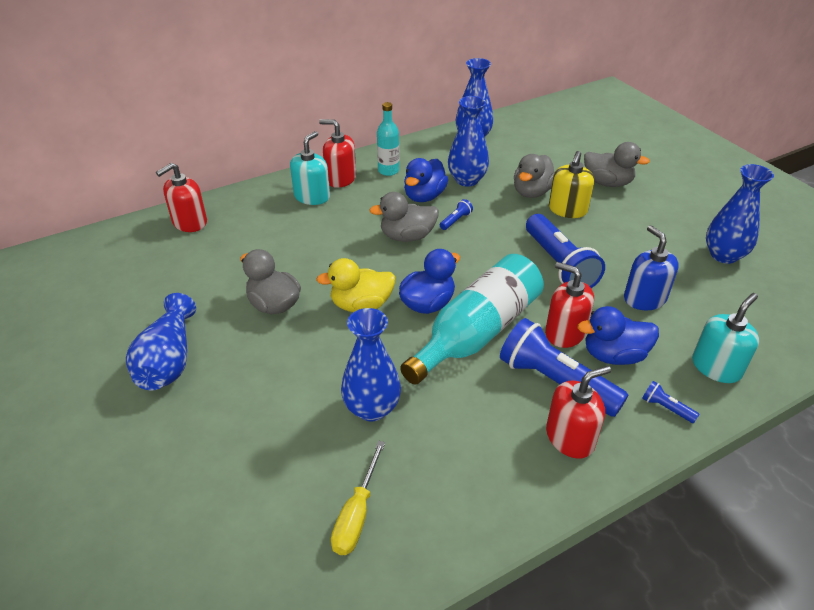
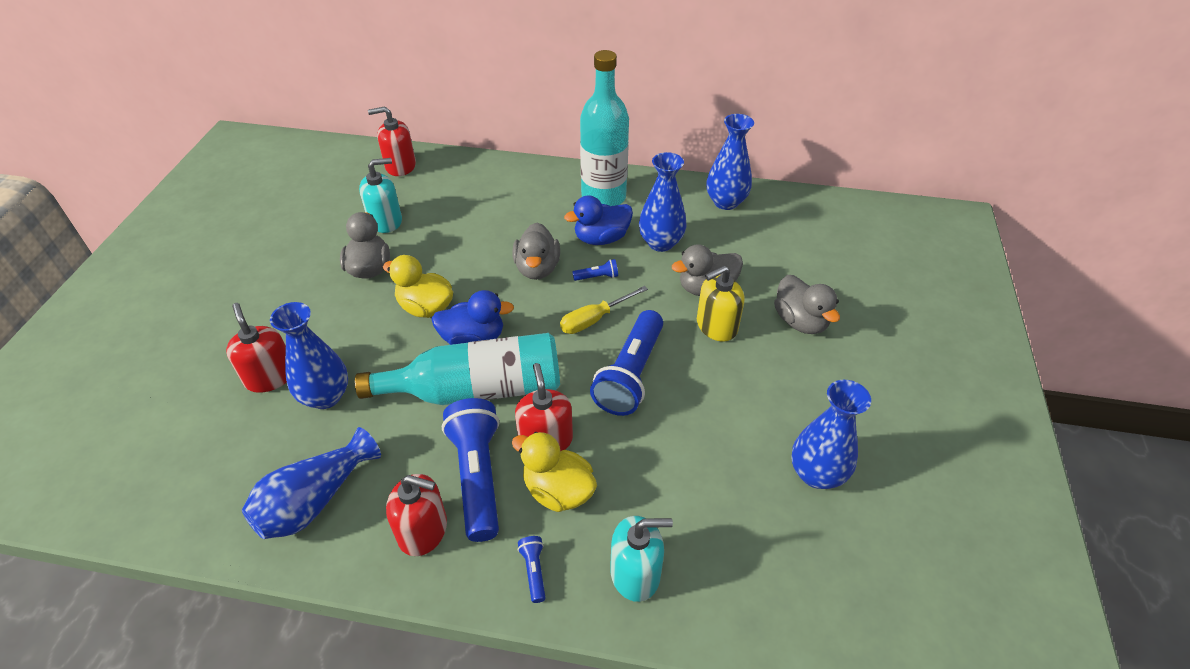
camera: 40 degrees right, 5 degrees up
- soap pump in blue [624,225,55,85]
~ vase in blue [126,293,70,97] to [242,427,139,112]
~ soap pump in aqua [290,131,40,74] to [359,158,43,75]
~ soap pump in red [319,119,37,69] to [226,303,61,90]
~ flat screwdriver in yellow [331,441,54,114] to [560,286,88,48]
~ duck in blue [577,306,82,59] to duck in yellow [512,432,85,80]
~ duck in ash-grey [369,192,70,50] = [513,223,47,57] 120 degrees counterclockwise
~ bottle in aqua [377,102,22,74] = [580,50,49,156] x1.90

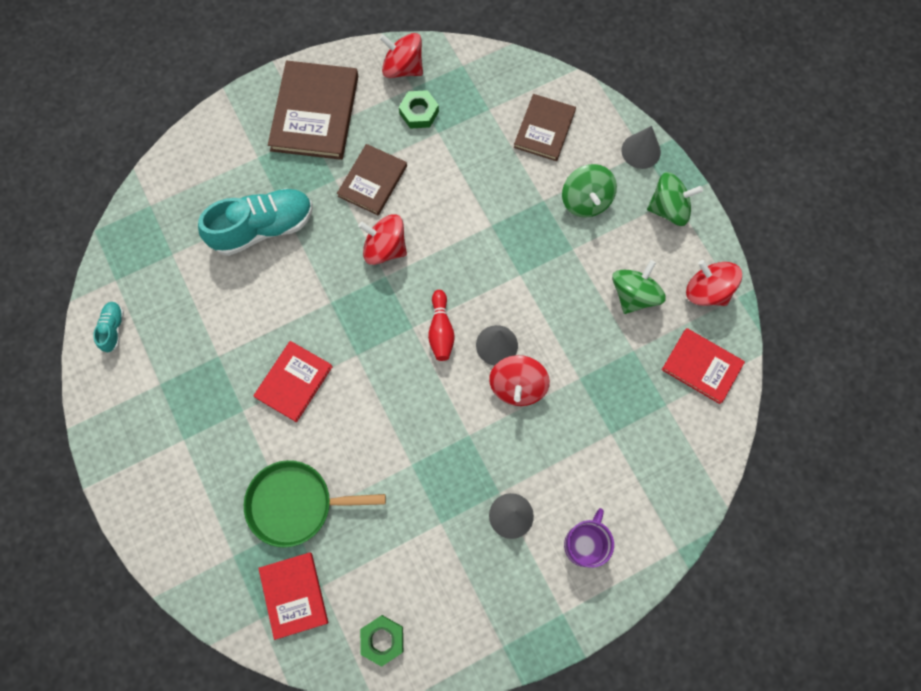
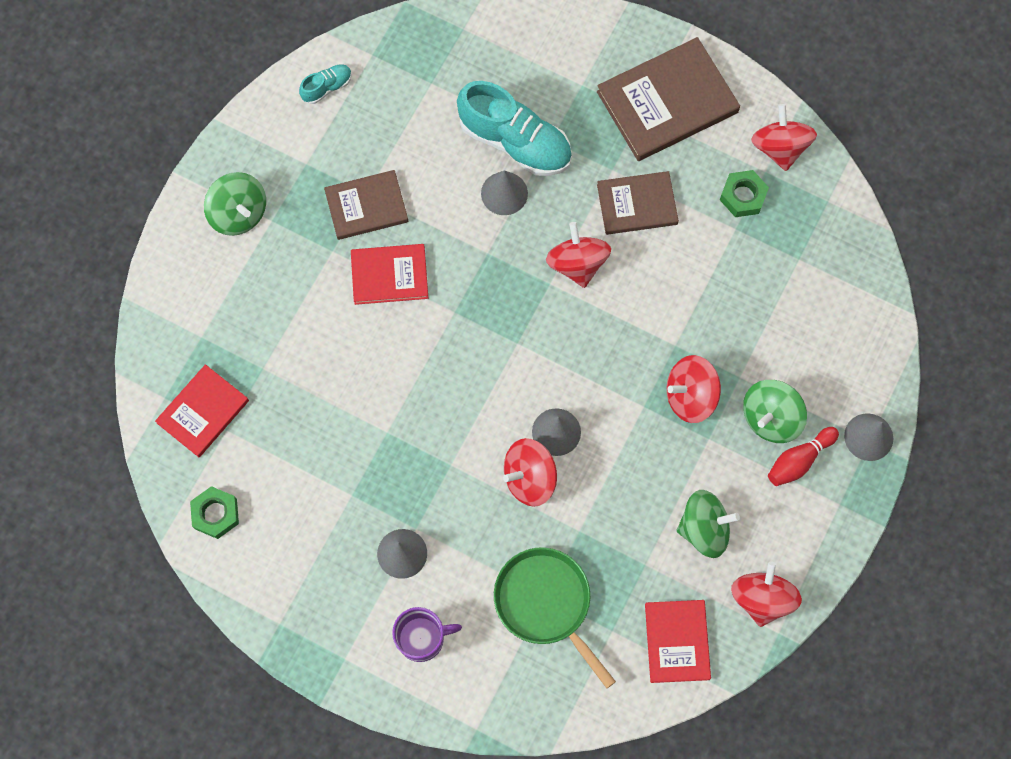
camera: 55 degrees right, 0 degrees up
+ cone shape in ash-grey [481,170,47,45]
+ toy top in red [667,355,54,68]
~ pan in green [244,460,142,88] to [494,547,122,141]
~ bowling pin in red [428,290,27,71] to [768,427,71,59]
~ book in dark brown [514,94,62,67] to [324,170,84,70]
~ toy top in green [647,172,56,54] to [204,172,62,64]

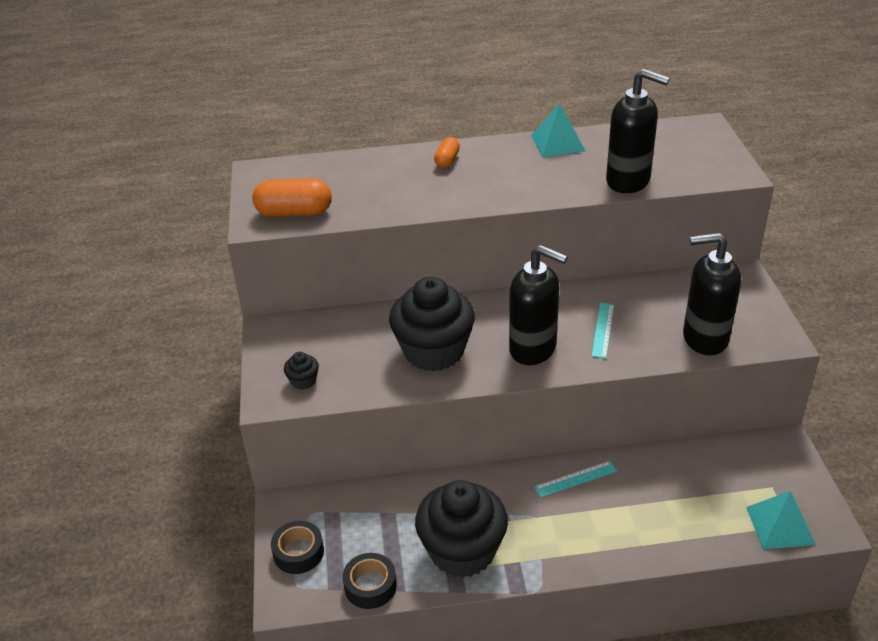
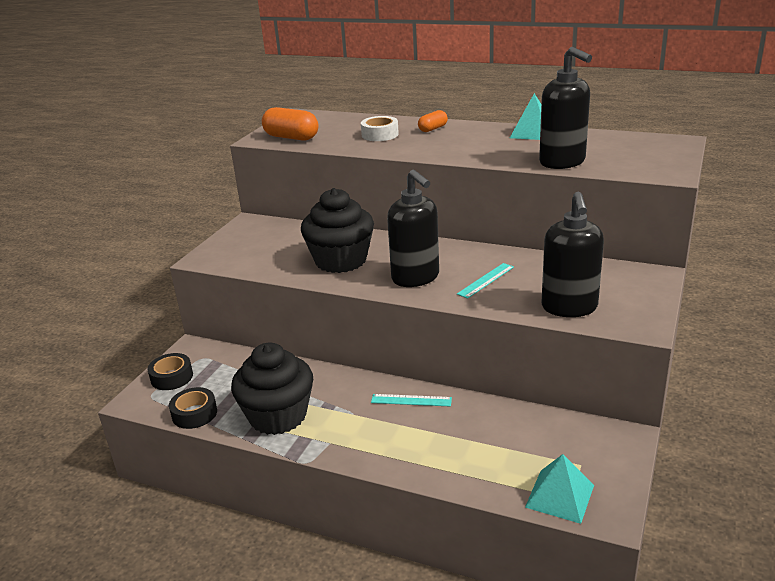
camera: 30 degrees right, 10 degrees down
- cupcake in black [284,352,35,38]
+ sticky tape in white [361,116,38,25]
~ soap pump in black [683,233,58,122] = [542,192,62,125] 120 degrees counterclockwise

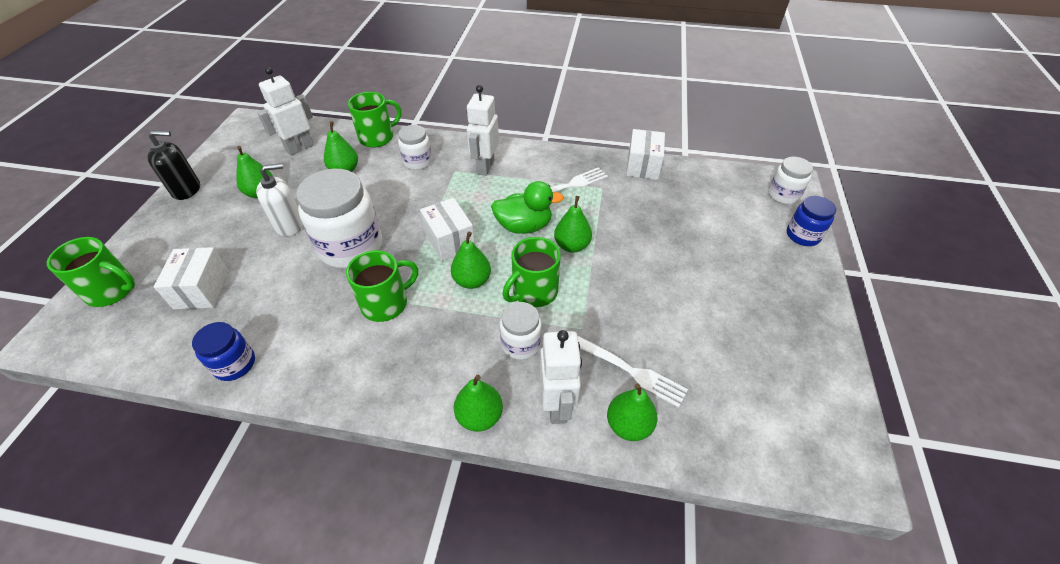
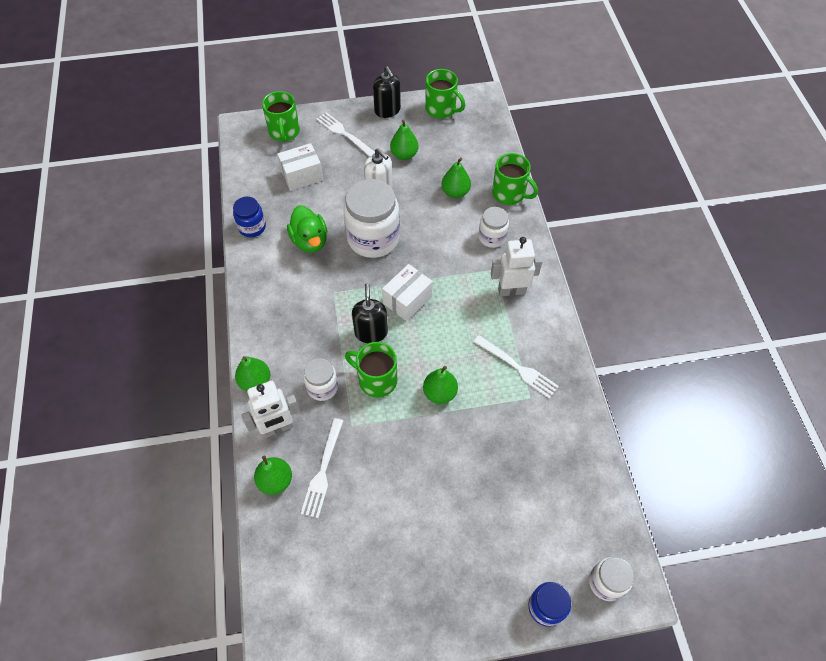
camera: 70 degrees right, 10 degrees up
- robot in white [257,67,57,89]
- parcel in white [626,129,39,51]
+ fork in white [316,112,59,45]
~ mug in green [346,250,72,72] to [425,69,40,50]
~ duck in green [491,181,73,53] to [287,205,40,48]
~ pear fruit in green [451,232,40,57] to soap pump in black [352,283,36,60]

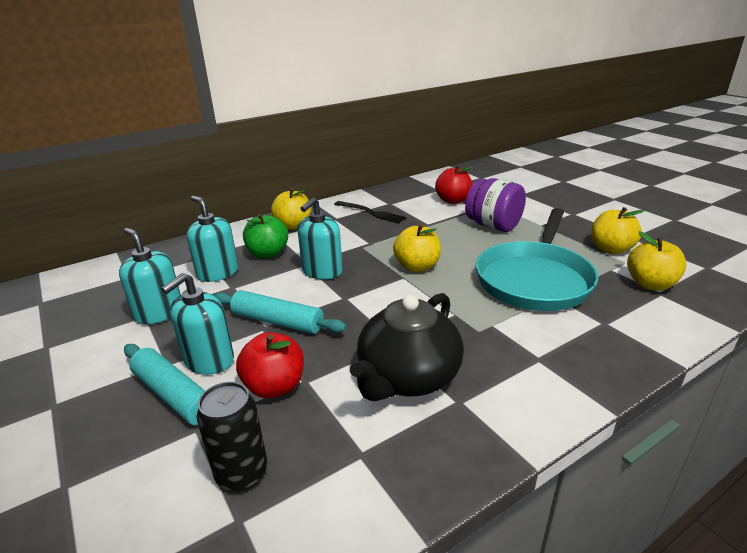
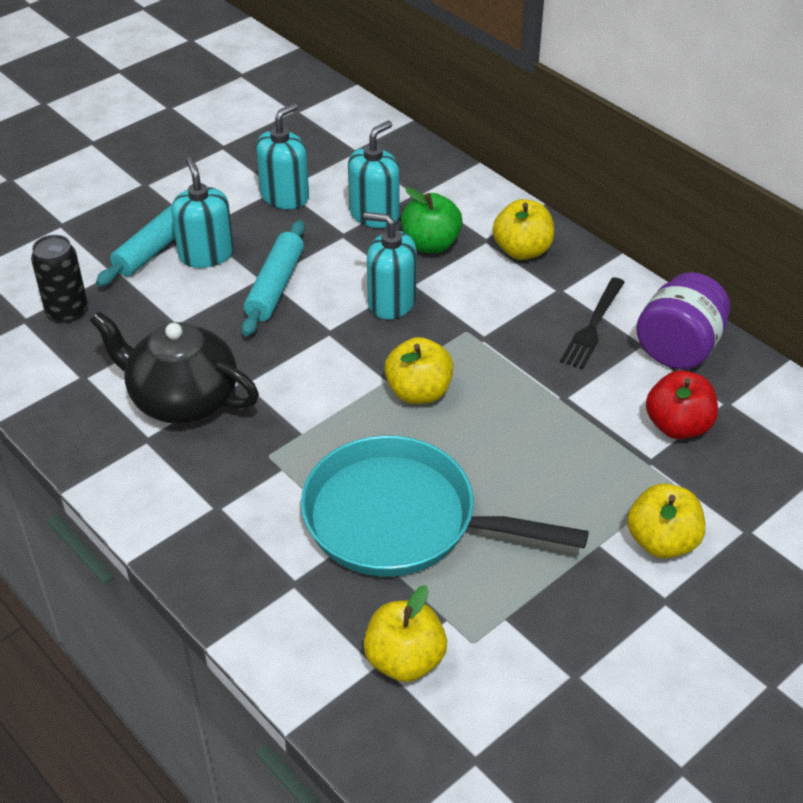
camera: 80 degrees right, 15 degrees up
- apple in red [236,332,68,66]
~ preserve jar in royal purple [465,178,61,54] to [636,272,94,97]
~ apple in yellow [591,207,54,47] to [627,483,78,76]
~ soap pump in aqua [161,273,73,102] = [171,157,63,111] 45 degrees clockwise

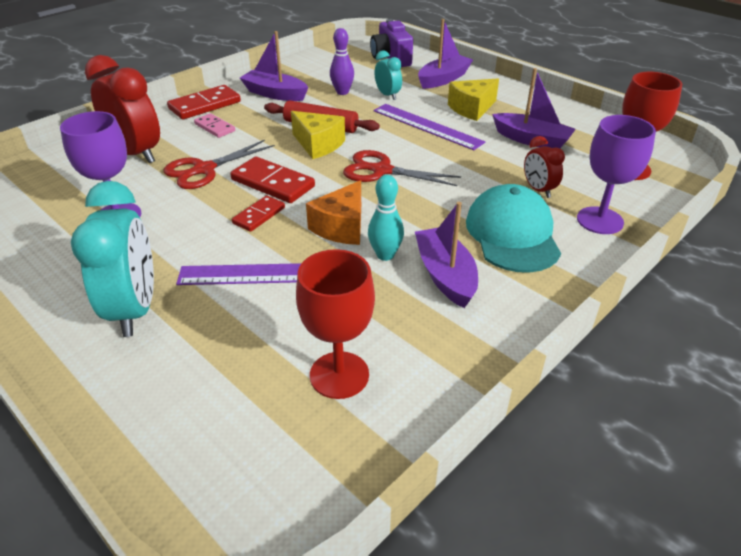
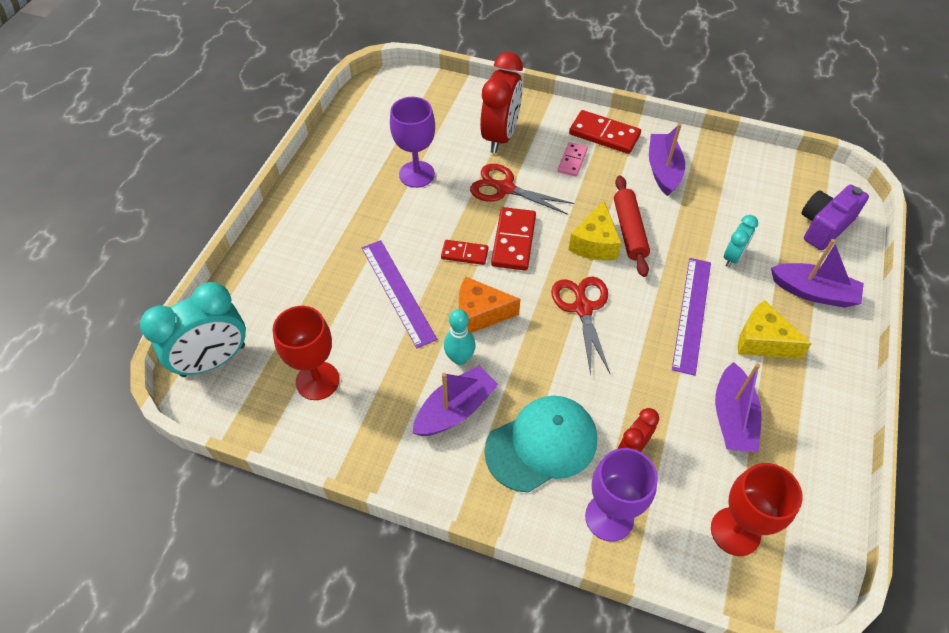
camera: 65 degrees right, 15 degrees up
- bowling pin in royal purple [330,28,24,67]
~ alarm clock in aqua [71,181,83,156] to [140,282,106,95]

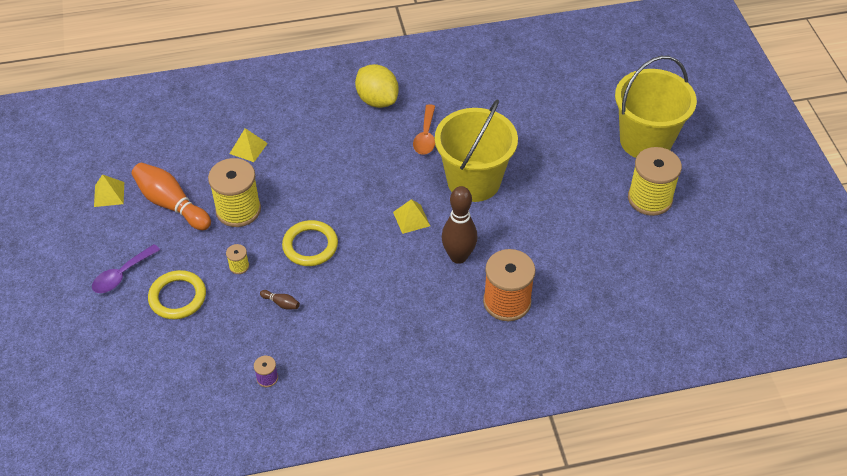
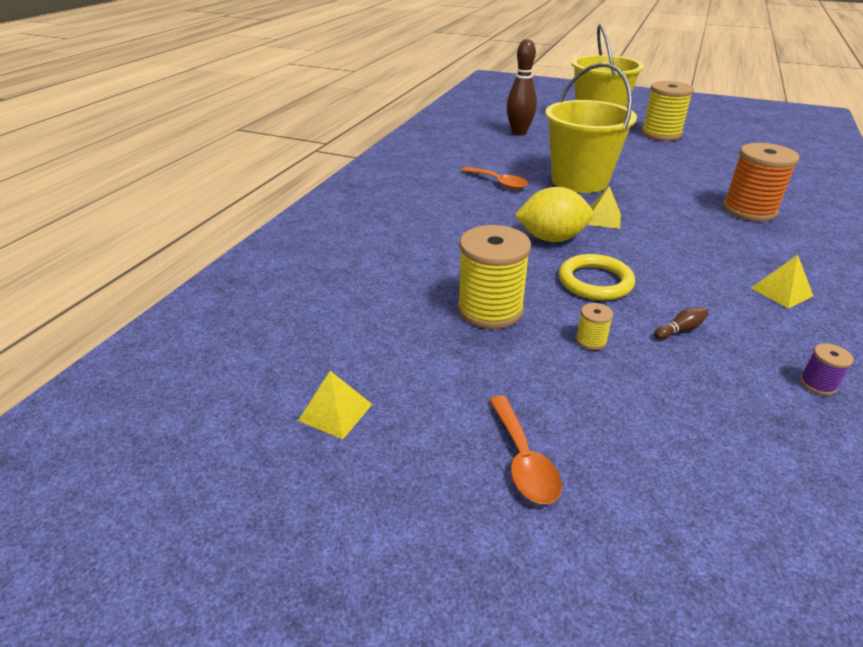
camera: 55 degrees left, 15 degrees down
- bowling pin in bright orange [132,163,79,67]
- torus in yellow [148,270,58,49]
~ pyramid shape in yellow [230,128,38,34] to [751,255,62,53]
~ citrus fruit in yellow [355,64,44,44] to [514,187,79,55]
~ bowling pin in dark brown [441,186,36,78] to [506,39,31,97]
~ teaspoon in royal purple [92,244,68,49] to teaspoon in bright orange [489,396,73,108]

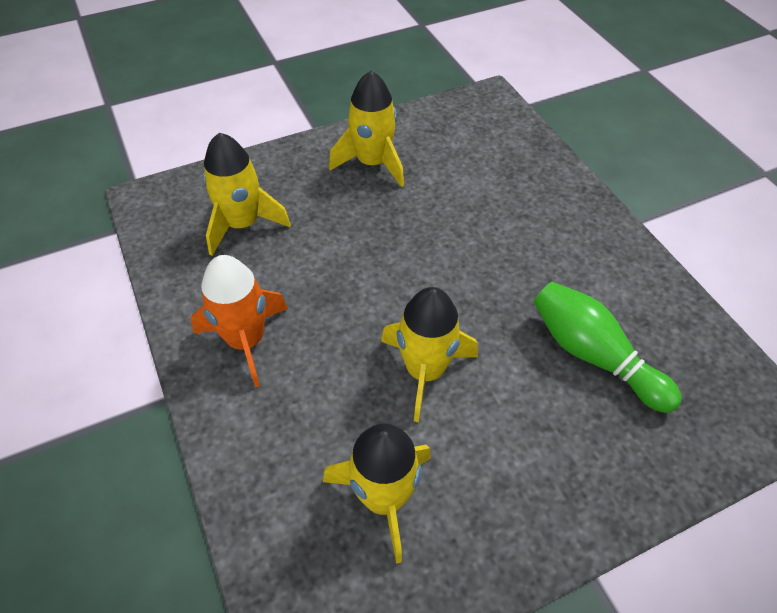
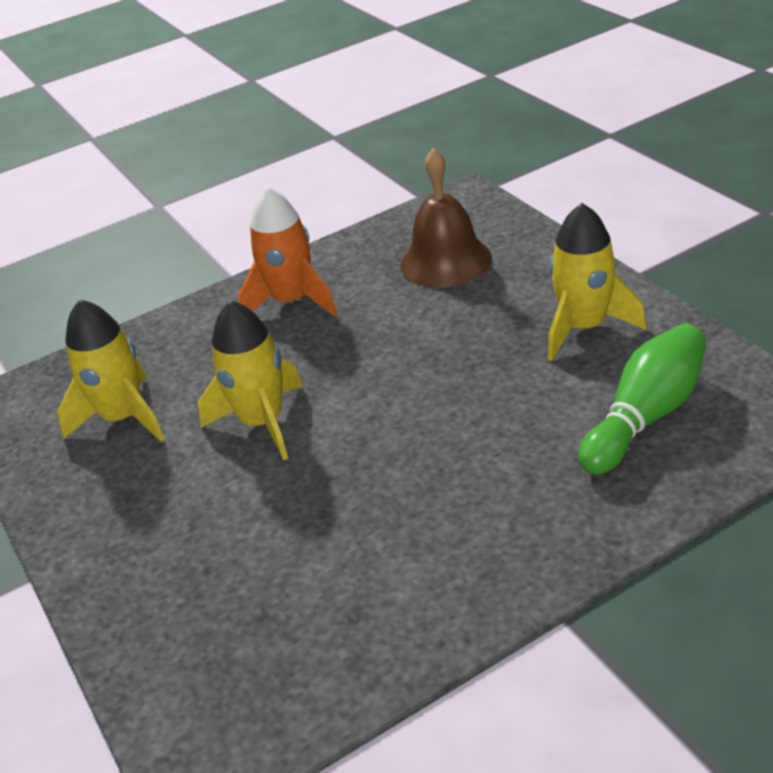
camera: 90 degrees right, 15 degrees down
~ bowling pin in green [534,282,148,131] to [578,324,128,151]
~ spaceship in yellow [203,133,88,123] to hand bell in dark brown [401,148,91,140]

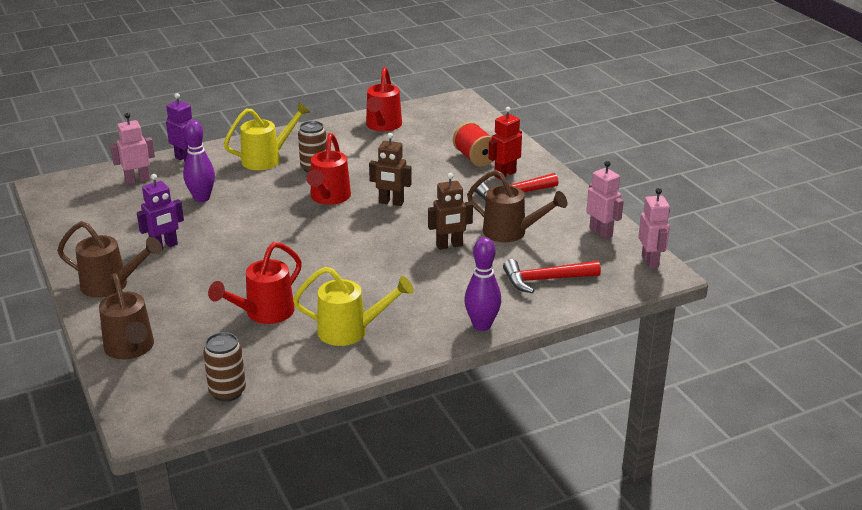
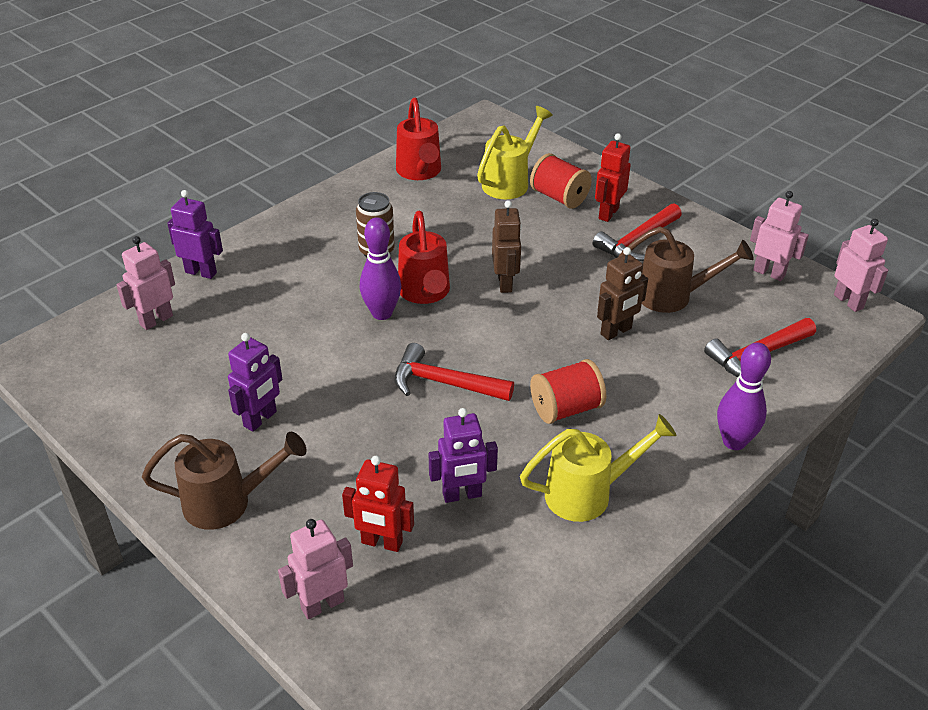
camera: 20 degrees left, 10 degrees up
- tin in dark brown [203,332,43,70]
+ robot in red [342,456,72,96]
+ carpenter's hammer in red [394,343,120,58]
+ bobbin in red [530,359,76,65]
~ bowling pin in royal purple [183,120,32,82] to [360,217,41,103]
~ watering can in yellow [224,102,86,68] to [477,106,76,93]
~ watering can in dark brown [99,273,55,86] to robot in rosy [278,519,75,100]
~ watering can in red [208,242,94,82] to robot in royal purple [429,408,69,95]
~ robot in dark brown [369,133,43,73] = [492,200,30,93] 90 degrees counterclockwise

